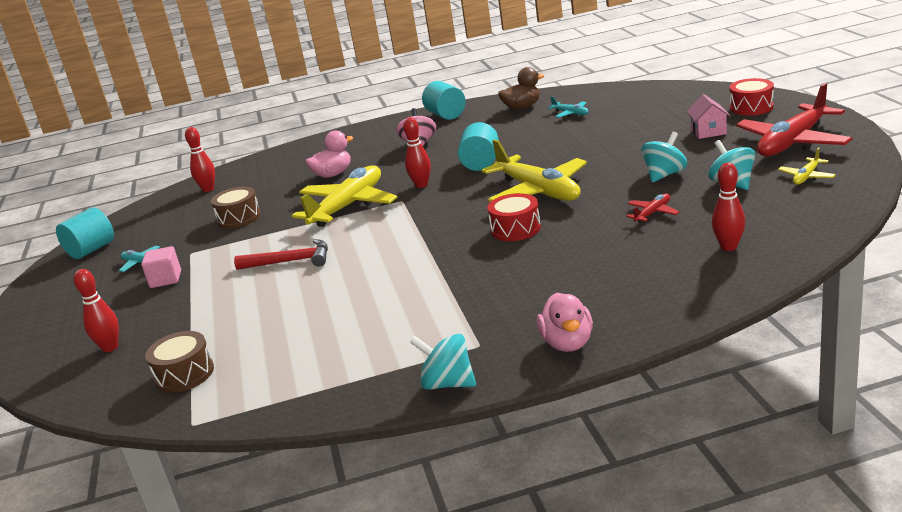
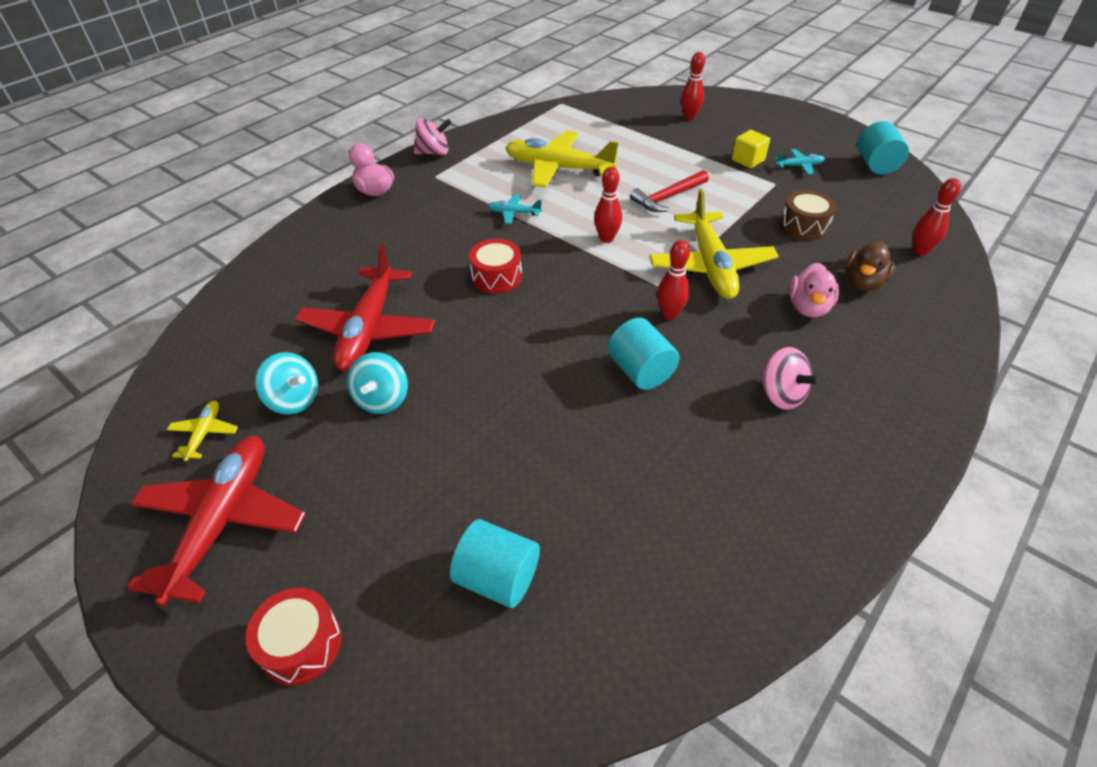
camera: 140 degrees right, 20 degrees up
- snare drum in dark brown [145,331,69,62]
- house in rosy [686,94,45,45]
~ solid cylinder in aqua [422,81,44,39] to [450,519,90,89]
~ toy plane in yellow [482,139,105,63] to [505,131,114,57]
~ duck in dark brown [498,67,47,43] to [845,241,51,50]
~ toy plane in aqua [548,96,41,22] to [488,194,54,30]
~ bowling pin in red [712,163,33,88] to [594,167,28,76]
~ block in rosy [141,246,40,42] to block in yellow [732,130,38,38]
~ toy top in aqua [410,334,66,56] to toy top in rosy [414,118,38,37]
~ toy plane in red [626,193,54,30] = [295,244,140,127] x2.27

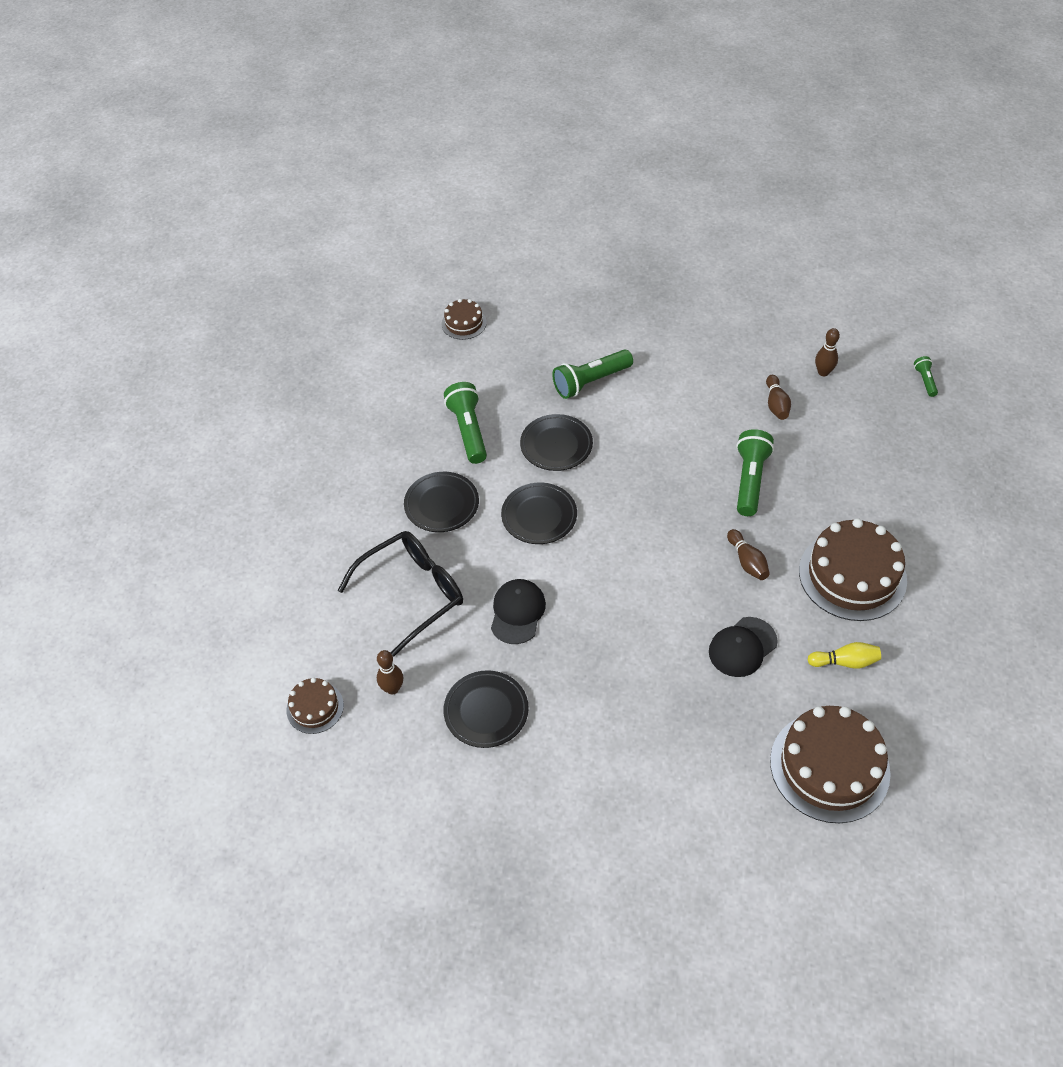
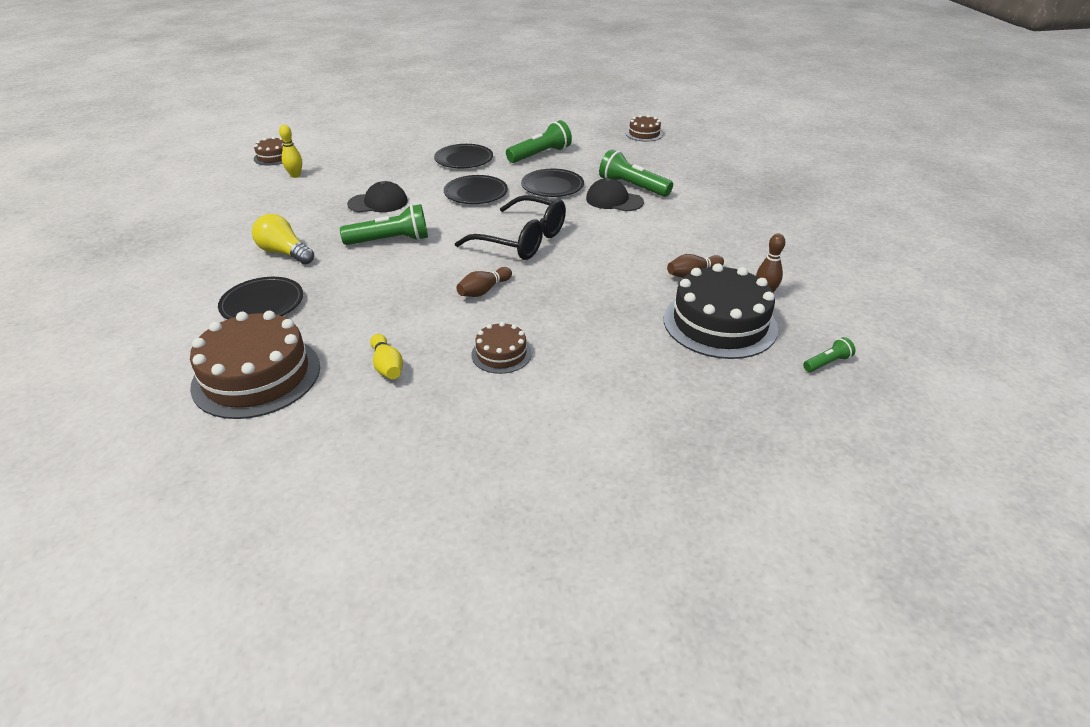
camera: 65 degrees right, 15 degrees down
+ light bulb in yellow [252,214,62,50]
+ layer cake in black [664,263,114,96]
~ eyeglasses in black [338,531,125,126] to [455,195,111,65]
~ plate in black [443,670,86,78] to [218,277,85,43]
~ baseball cap in black [709,617,69,60] to [586,178,58,34]
~ torch in green [736,429,38,87] to [340,204,88,41]
~ bowling pin in dark brown [377,650,26,44] to bowling pin in yellow [279,125,23,53]
~ layer cake in dark brown [799,518,108,103] = [472,322,60,52] x0.51

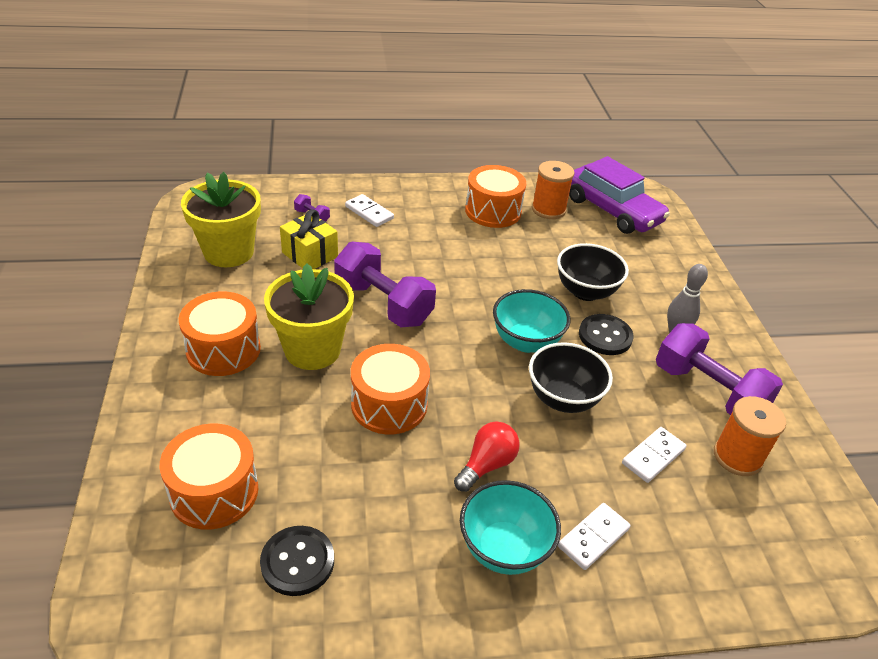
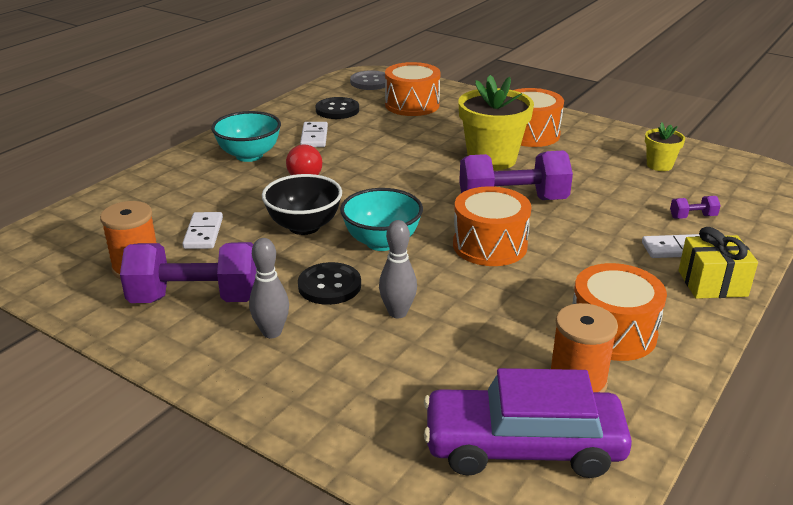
camera: 135 degrees right, 10 degrees down
+ button in ash-grey [350,70,36,20]
~ present in yellow [280,209,58,60] to [679,227,79,72]
~ snare drum in bright orange [351,344,79,91] to [453,186,79,80]
~ domino tile in white [558,503,73,67] to [300,122,28,25]
~ deep dish in black [557,243,72,58] to bowling pin in ash-grey [379,220,38,98]
~ plant pot in yellow [181,172,80,95] = [645,122,40,49] x0.52

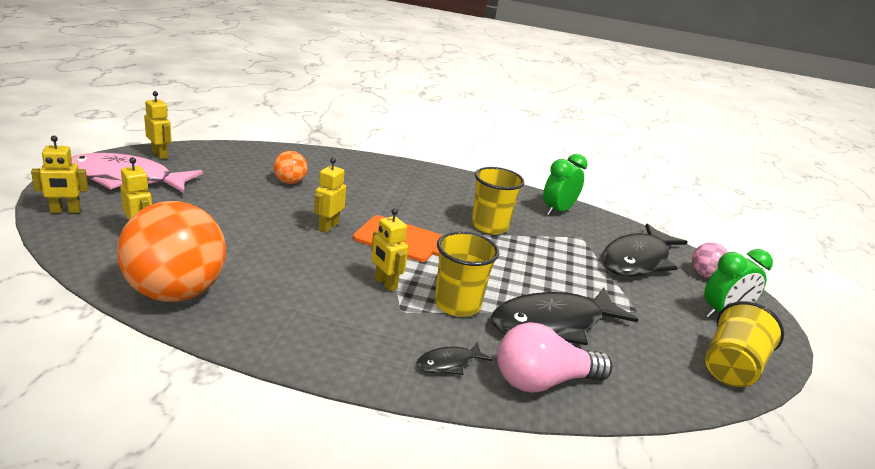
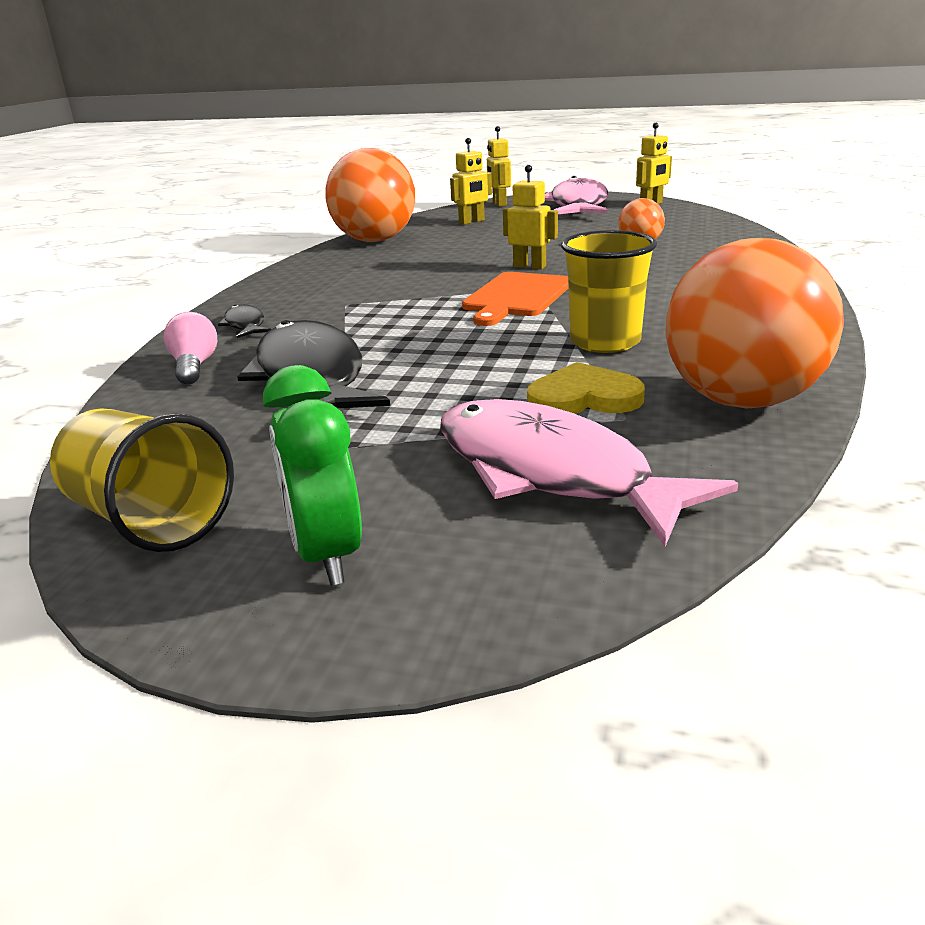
camera: 100 degrees right, 0 degrees up
- robot in yellow [371,208,37,83]
- cup in yellow [435,231,64,86]
- play ball in rosy [692,242,36,36]
+ love heart in yellow [527,362,118,52]
~ alarm clock in green [543,154,44,62] to play ball in bright orange [666,238,178,170]
~ fish figure in black [602,223,86,53] to fish figure in rosy [440,399,298,147]
~ light bulb in rosy [497,322,115,71] = [164,312,53,73] x0.60

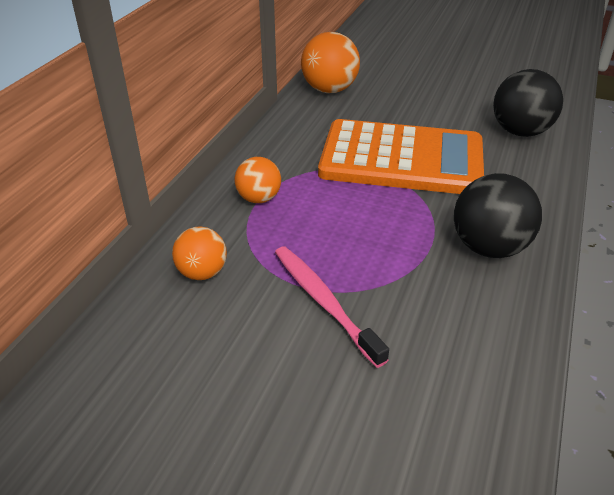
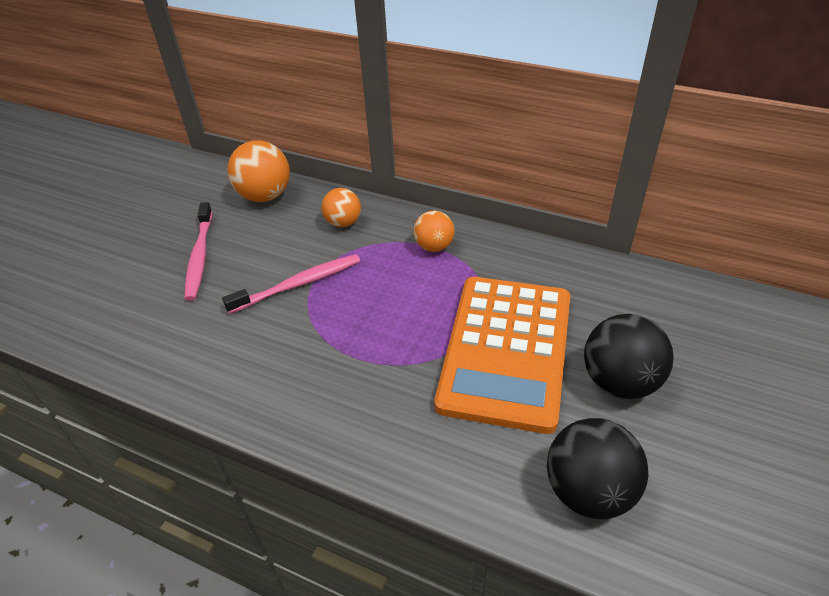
camera: 95 degrees right, 5 degrees up
+ tooth brush in rosy [184,202,28,99]
~ play ball in bright orange [301,32,59,61] to [227,140,63,62]
~ play ball in black [454,173,88,85] to [584,314,89,85]

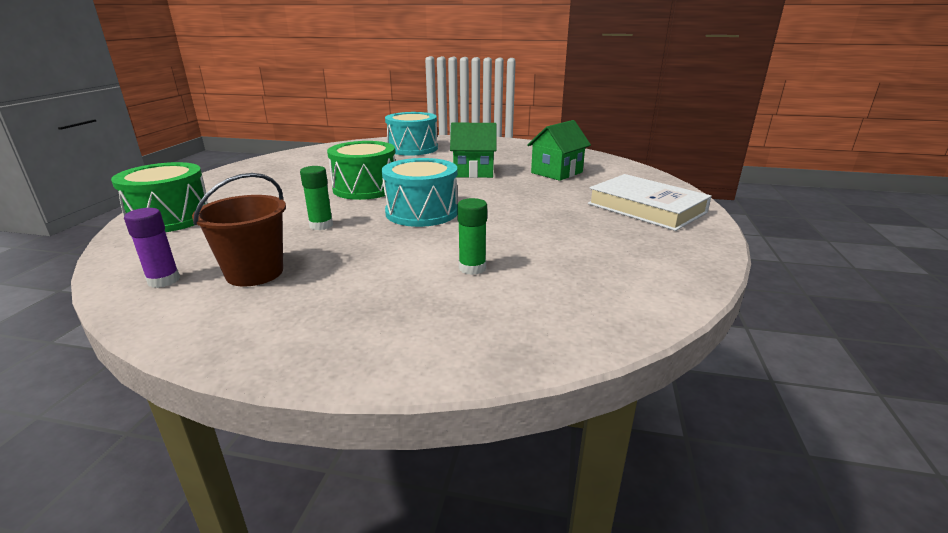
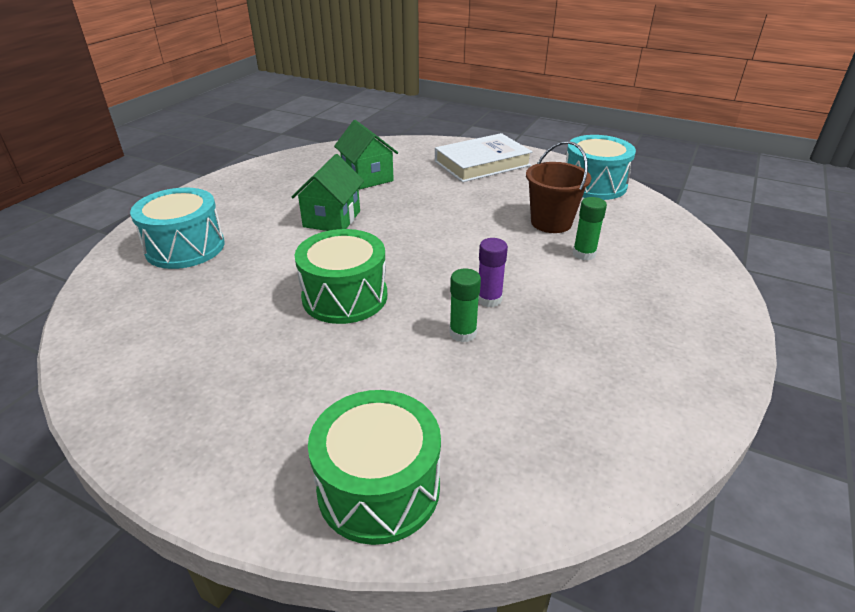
camera: 75 degrees left, 10 degrees up
~ glue in royal purple [124,208,56,80] to [478,238,30,69]
~ bucket in dark brown [192,173,94,114] to [526,141,65,92]
~ snare drum in aqua [382,158,76,69] to [566,135,70,65]

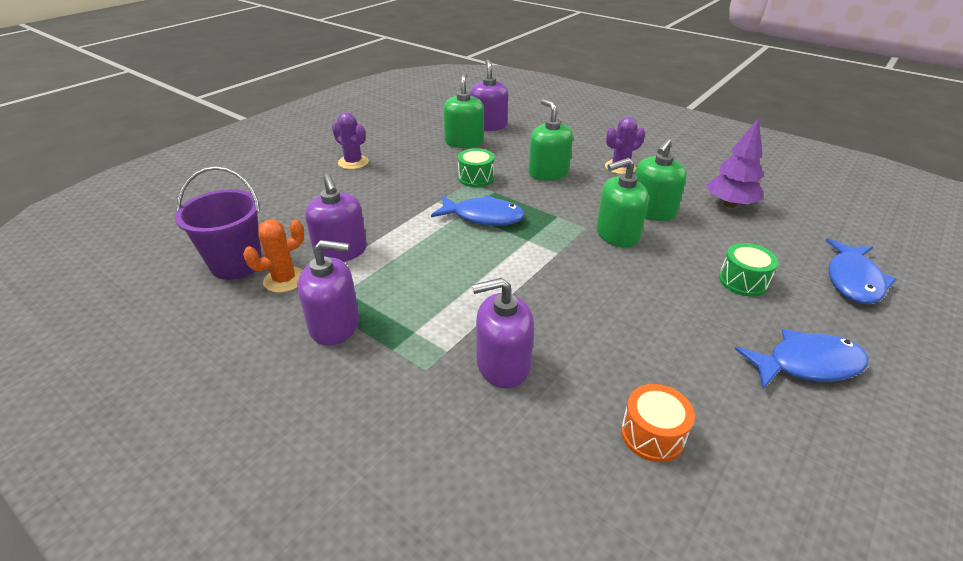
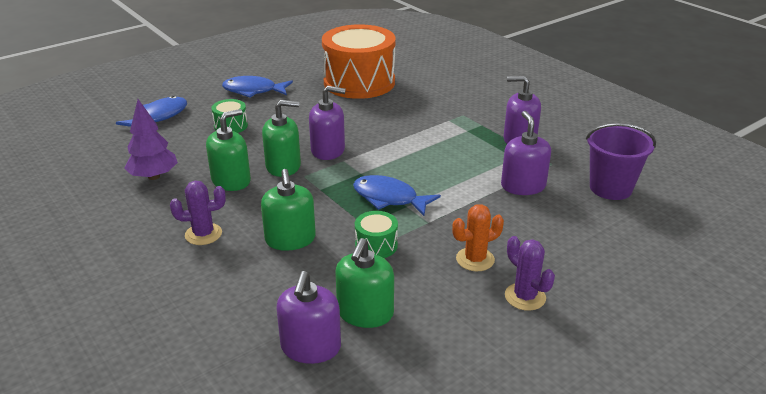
camera: 165 degrees left, 5 degrees down
~ saguaro cactus in bright orange [243,220,61,73] to [452,204,52,67]
~ soap pump in royal purple [472,278,62,110] to [309,86,37,74]
~ snare drum in bright orange [621,384,74,78] = [322,24,74,75] x2.39

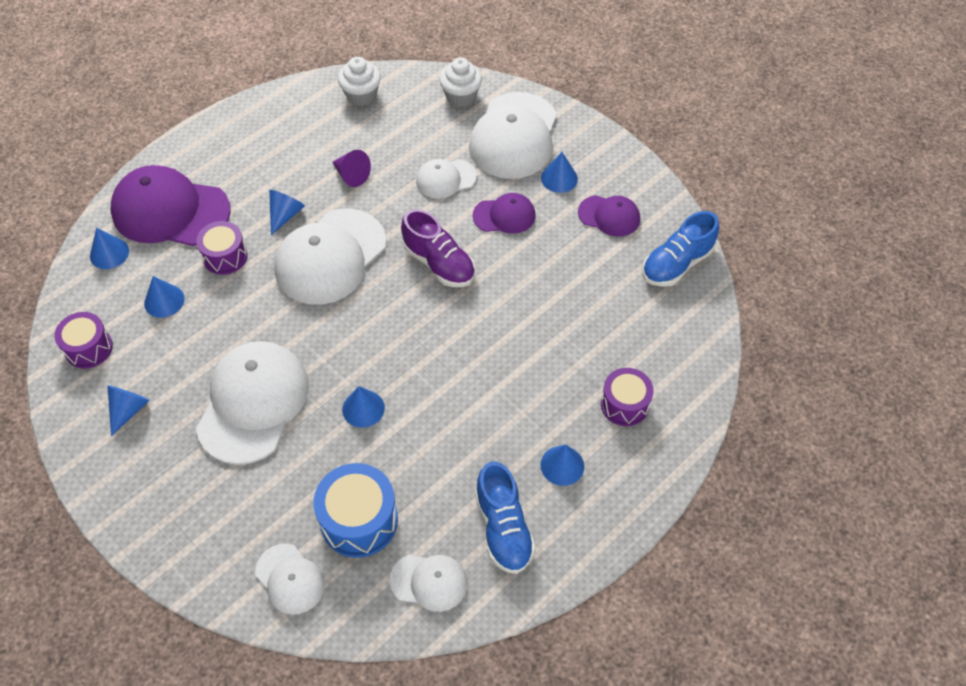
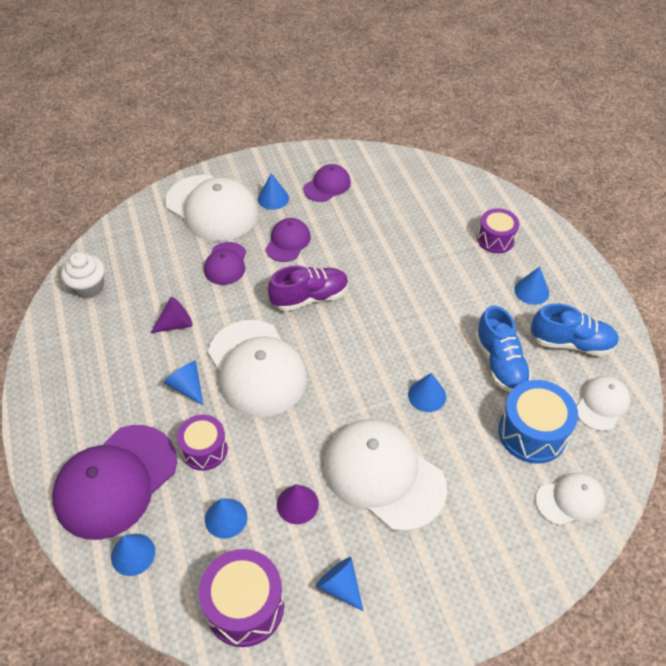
camera: 65 degrees left, 5 degrees down
- cupcake in white [439,58,43,49]
+ cone shape in royal purple [277,484,42,40]
~ lace-up shoe in blue [642,211,77,76] to [475,306,57,86]
~ baseball cap in white [416,159,61,40] to baseball cap in royal purple [204,242,42,43]
~ snare drum in royal purple [54,312,59,57] = [199,549,85,98] x1.50

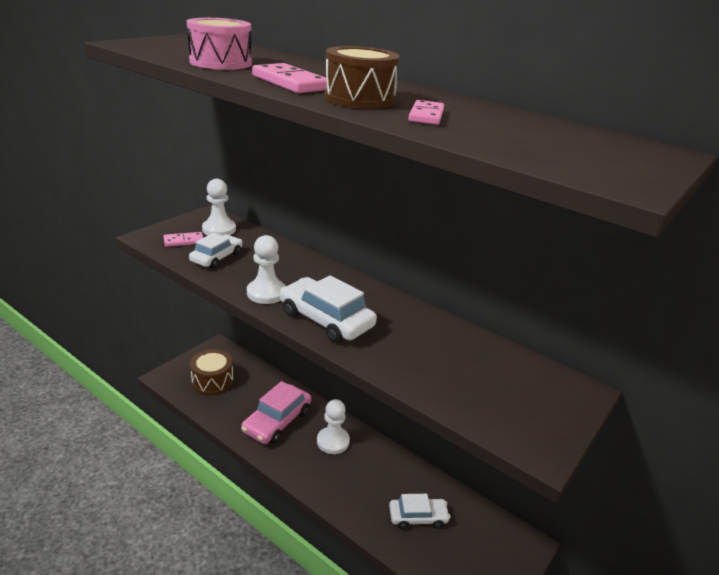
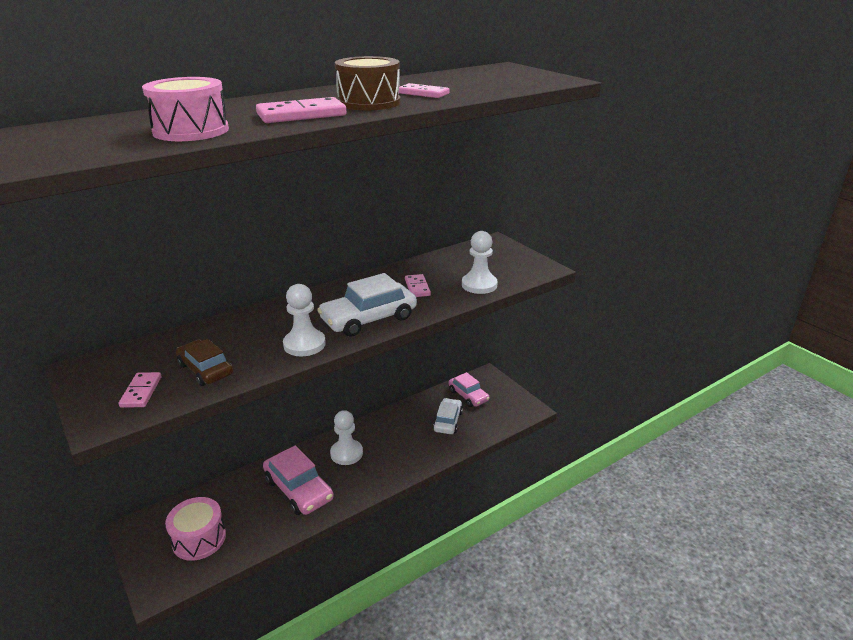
camera: 70 degrees left, 0 degrees up
+ domino tile in rosy [405,274,26,23]
+ car in rosy [448,372,41,35]
~ pawn in white [202,179,34,57] to [462,231,36,63]
~ car in white [189,233,54,36] to car in dark brown [176,339,57,47]
~ snare drum in dark brown [190,349,44,46] to snare drum in rosy [165,497,61,64]

